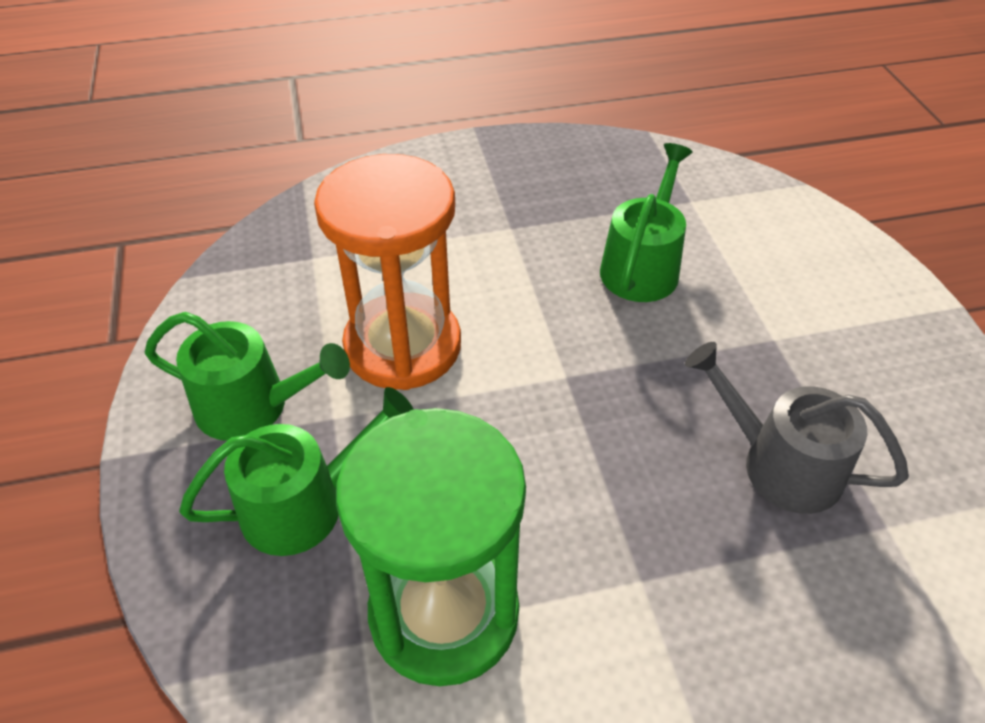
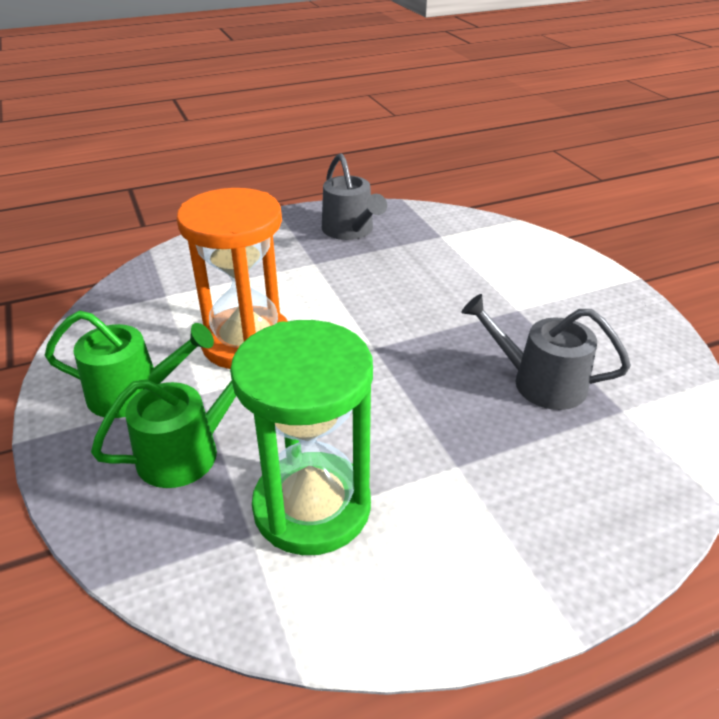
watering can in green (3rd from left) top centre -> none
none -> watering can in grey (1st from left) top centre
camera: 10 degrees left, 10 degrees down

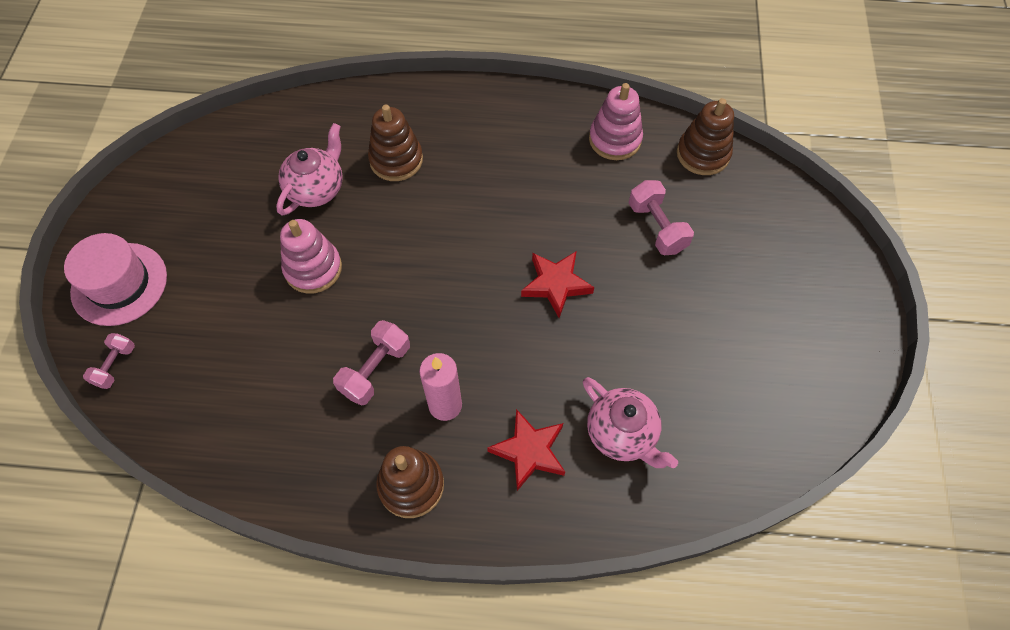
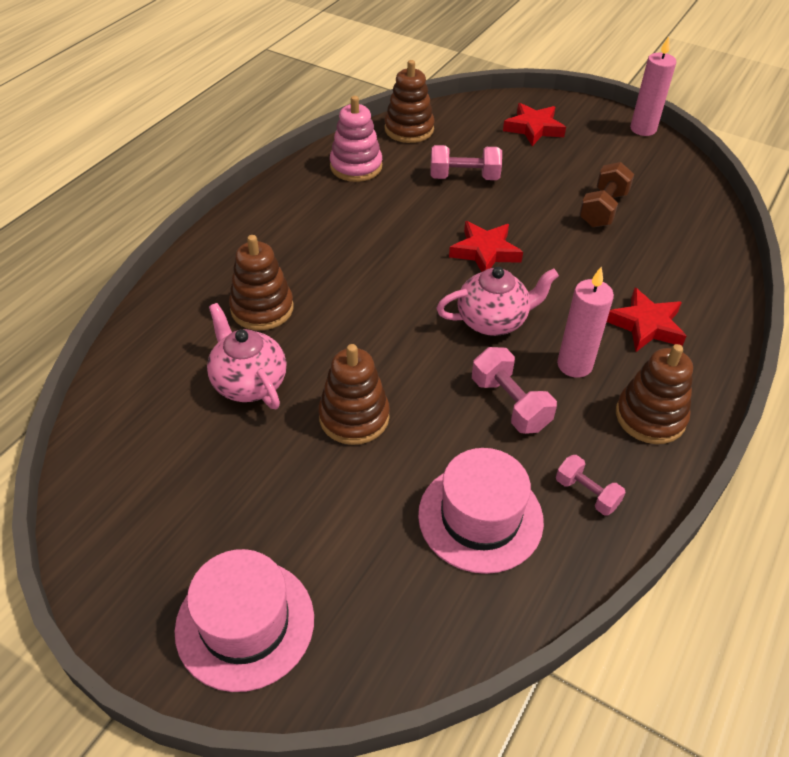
stacking toy in pink (1st from left) middle left -> stacking toy in brown (2nd from left) centre
dumbbell in pink (1st from left in the first image) middle left -> dumbbell in pink (3rd from left) middle right, move
teapot in pink (2nd from left) bottom centre -> teapot in pink (2nd from left) centre, move
none -> candle in pink (2nd from left) top right
none -> star in red (2nd from left) top right
none -> dumbbell in brown top right
none -> hat in pink (2nd from left) bottom centre
camera: 65 degrees left, 15 degrees down

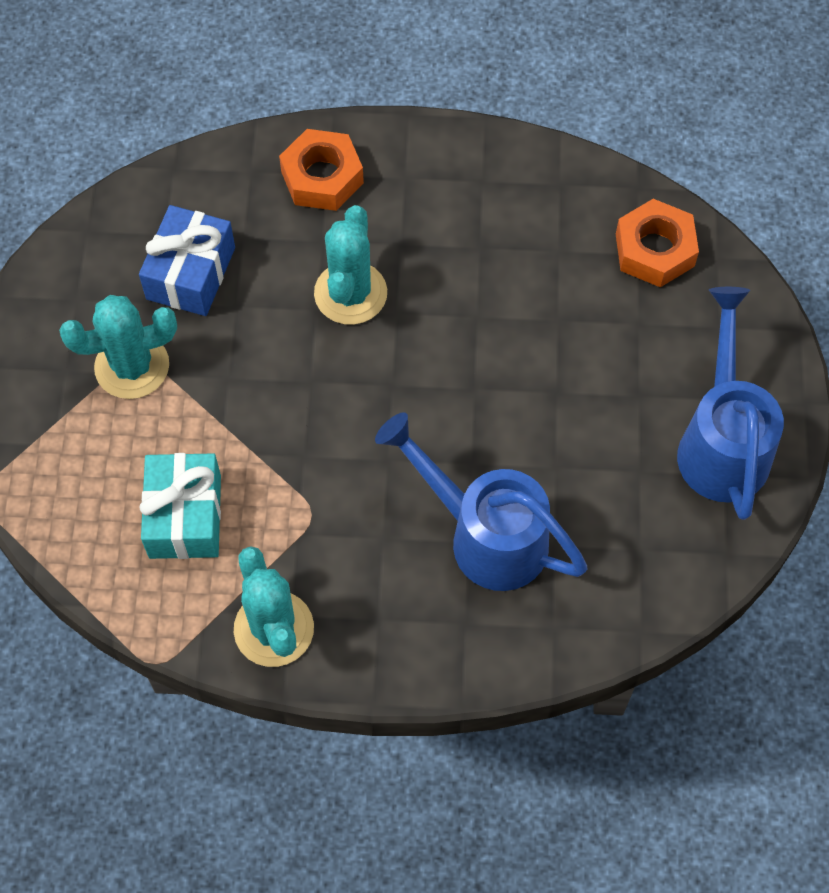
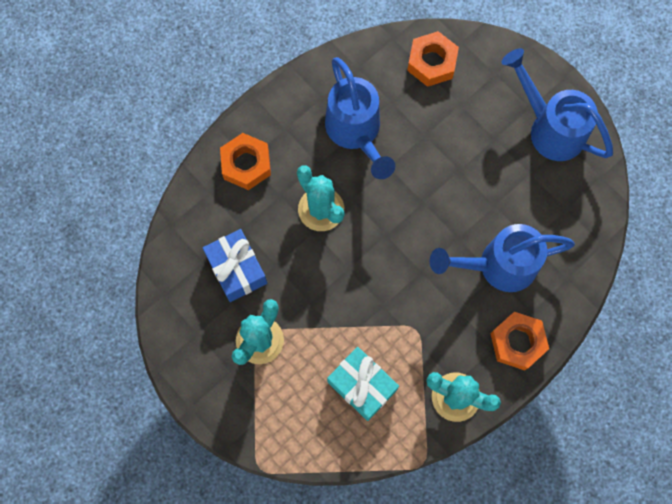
none -> watering can in blue (1st from left) top centre
none -> nut in orange (3rd from left) bottom right
camera: 45 degrees left, 10 degrees up

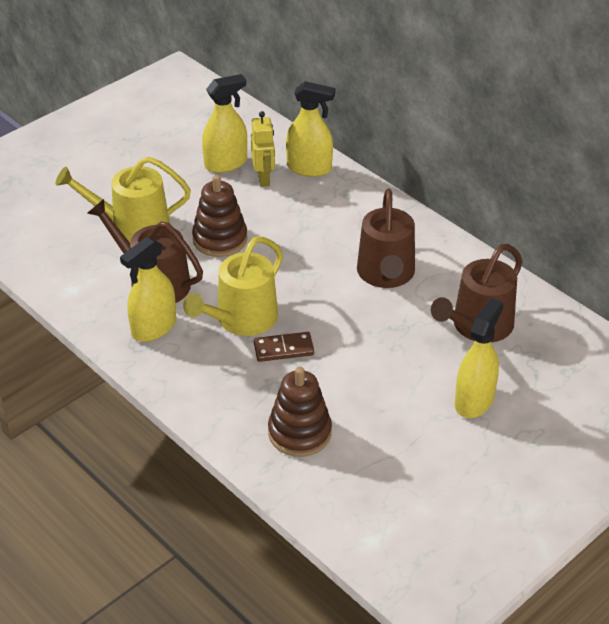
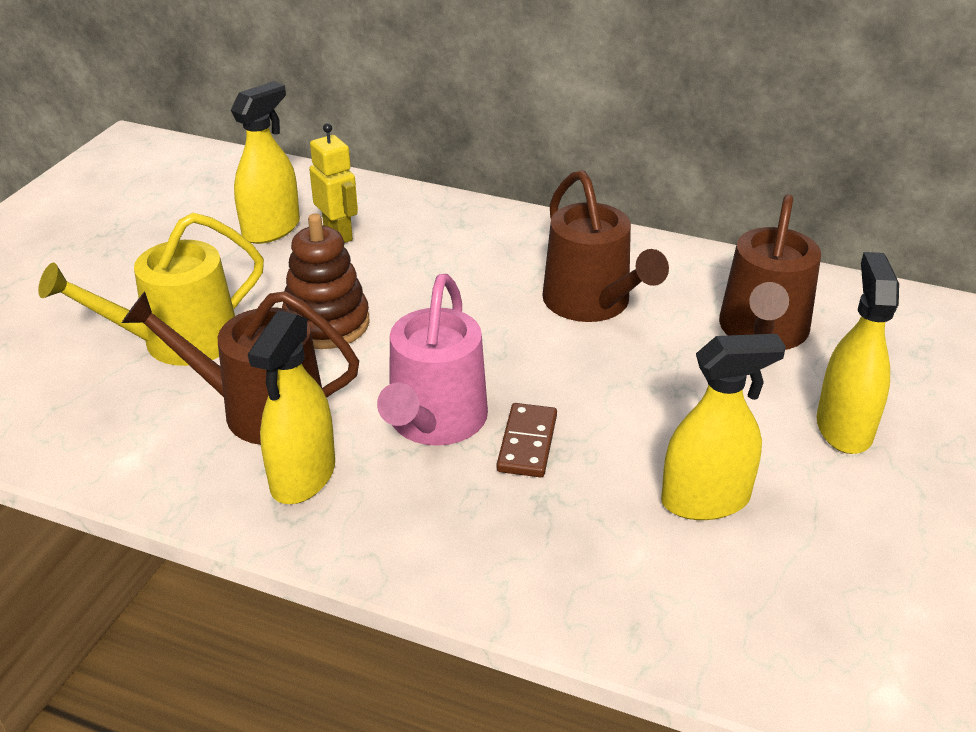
spray bottle in yellow (3rd from left) top centre -> spray bottle in yellow (3rd from left) middle right, move
watering can in yellow (2nd from left) centre -> watering can in pink centre
domino in brown centre, 45 degrees counterclockwise
stacking toy in brown (2nd from left) centre -> none
camera: 25 degrees left, 5 degrees down

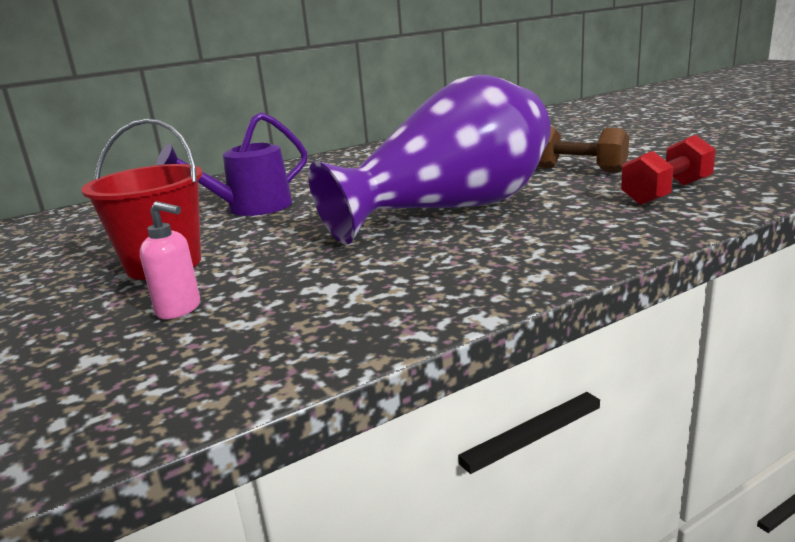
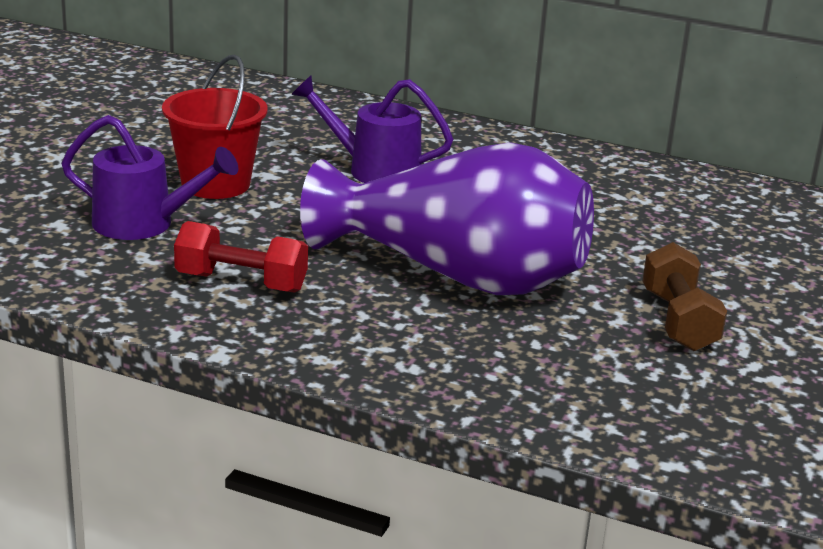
dumbbell in red top right -> dumbbell in red middle left, move
soap dispenser in pink middle left -> watering can in purple (1st from left) top left
camera: 50 degrees right, 5 degrees up

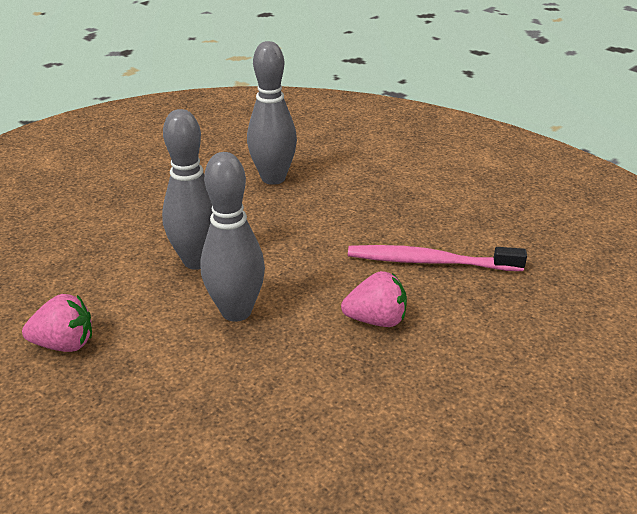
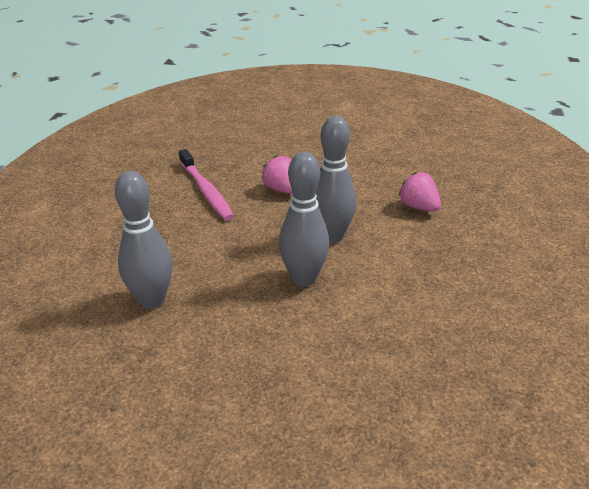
strawberry in pink (1st from left in the first image) middle left -> strawberry in pink (2nd from left) middle right, move
camera: 125 degrees left, 0 degrees up

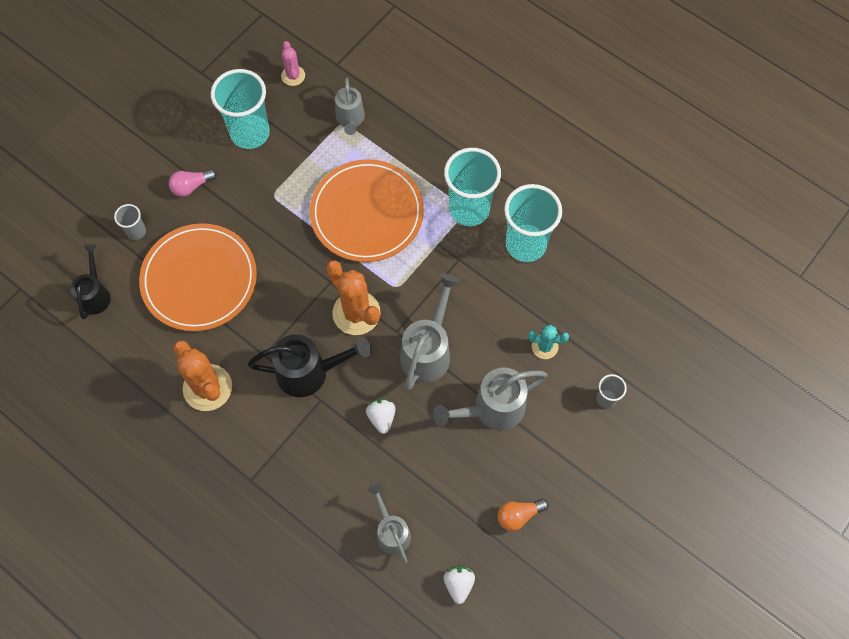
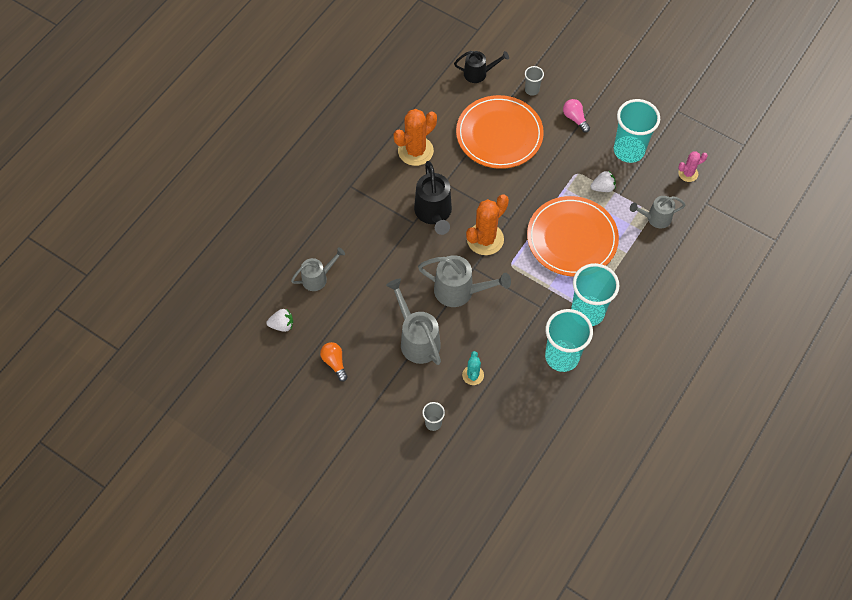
strawberry in white (1st from left in the first image) centre -> strawberry in white (2nd from left) top right, move
camera: 85 degrees right, 5 degrees down

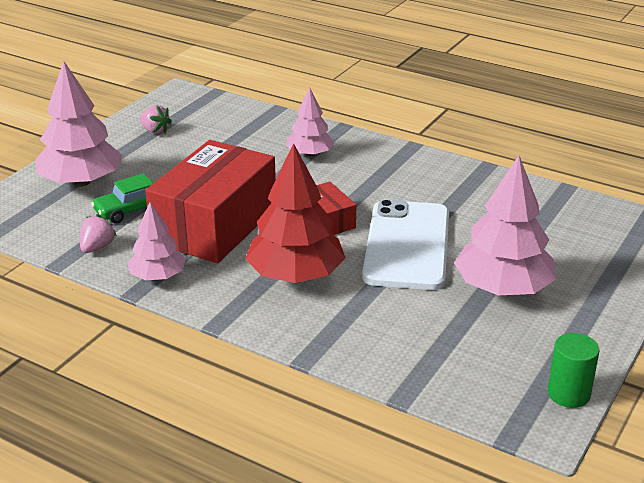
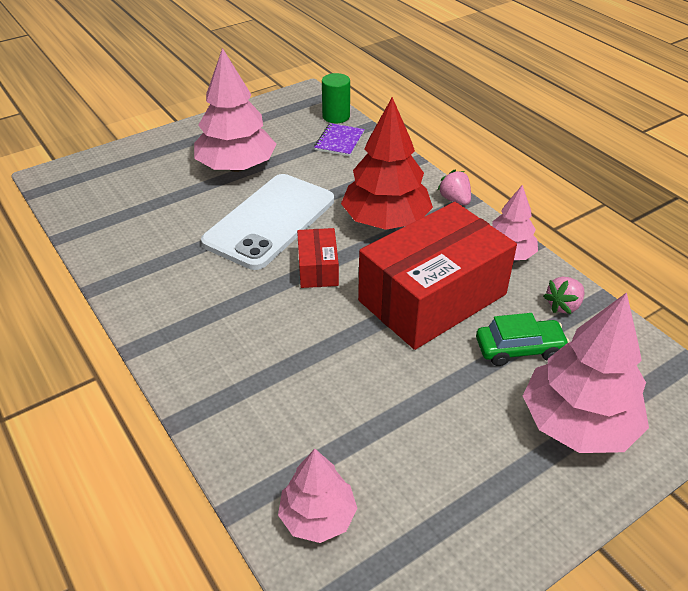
tree in pink (3rd from left in the first image) top centre -> tree in pink (2nd from left) bottom centre, move
strawberry in pink (2nd from left in the first image) top left -> strawberry in pink (1st from left) top centre, move
cylinder in green bottom right -> cylinder in green top centre, move
none -> notebook in purple top centre
camera: 155 degrees left, 10 degrees up

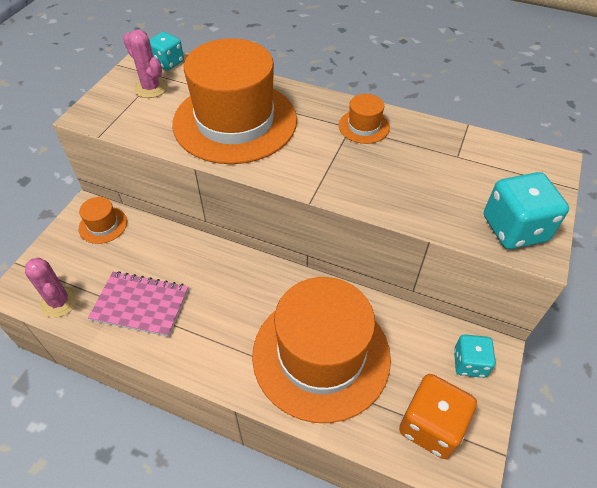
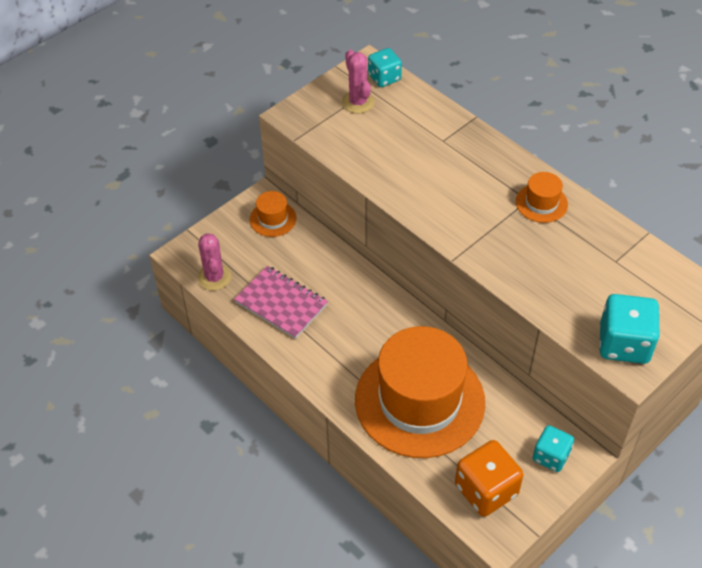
hat in orange (2nd from left) top centre -> none
camera: 25 degrees right, 0 degrees up

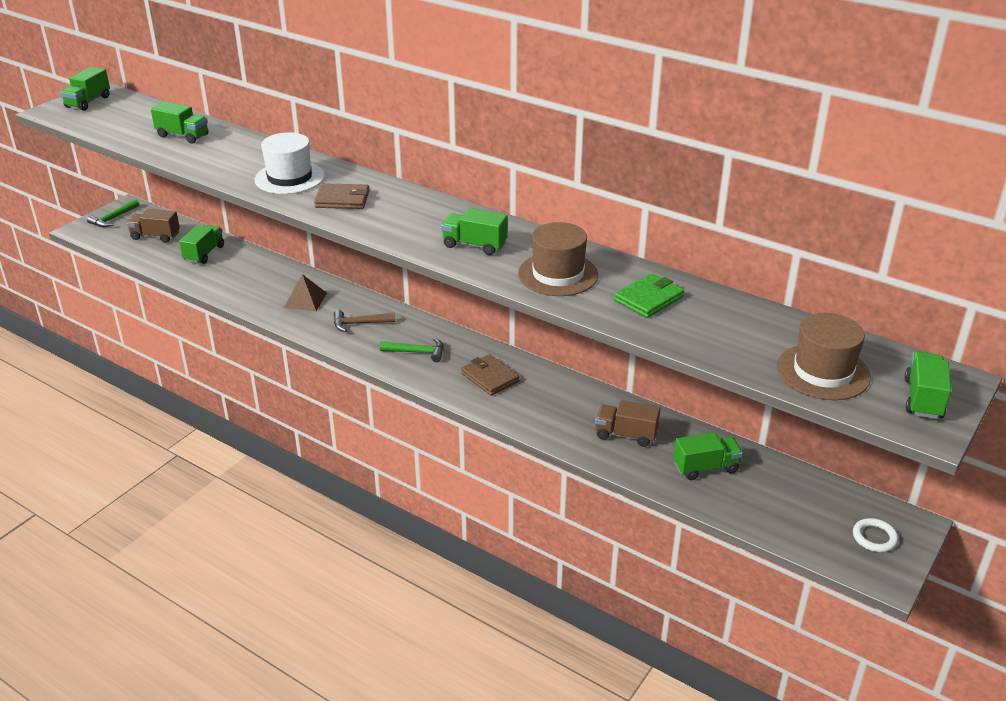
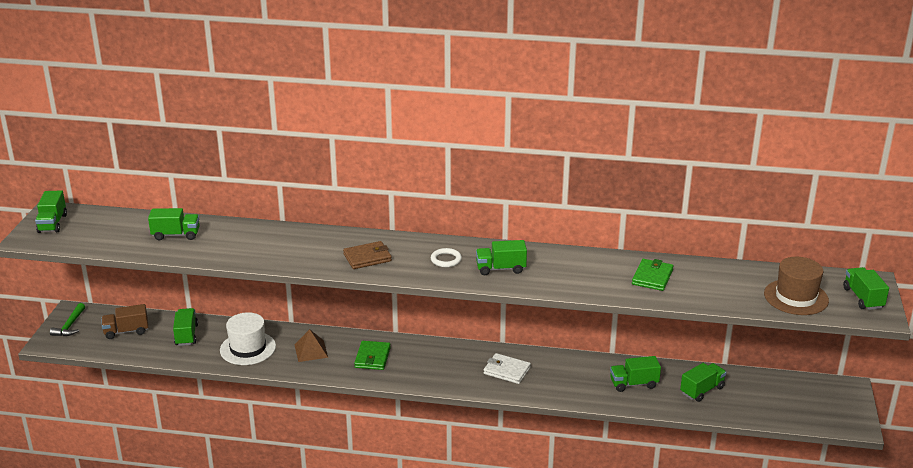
hat in white top left -> hat in white bottom left, move
hat in brown (1st from left) centre -> none
hammer in brown centre -> wallet in green (1st from left) bottom centre
hammer in green (2nd from left) centre -> none
wallet in brown (2nd from left) centre -> wallet in white bottom centre
truck in brown (2nd from left) centre -> truck in green (5th from left) bottom right
ring in white bottom right -> ring in white centre, move
camera: 25 degrees left, 5 degrees down

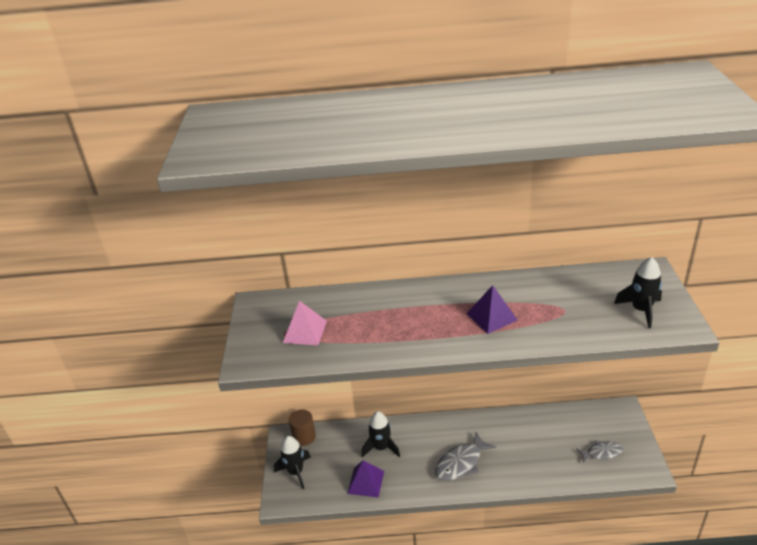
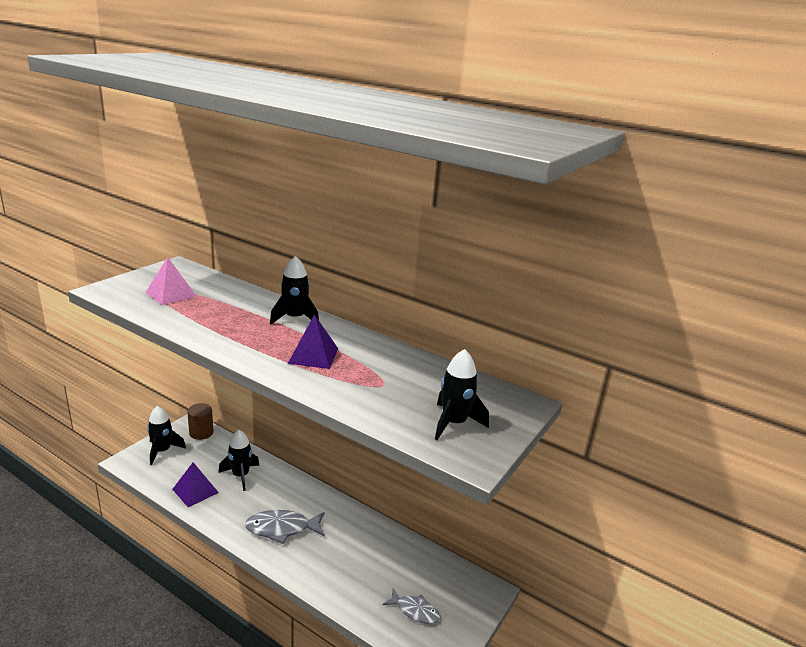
none -> rocket in black (3rd from left) centre
camera: 30 degrees right, 10 degrees down

